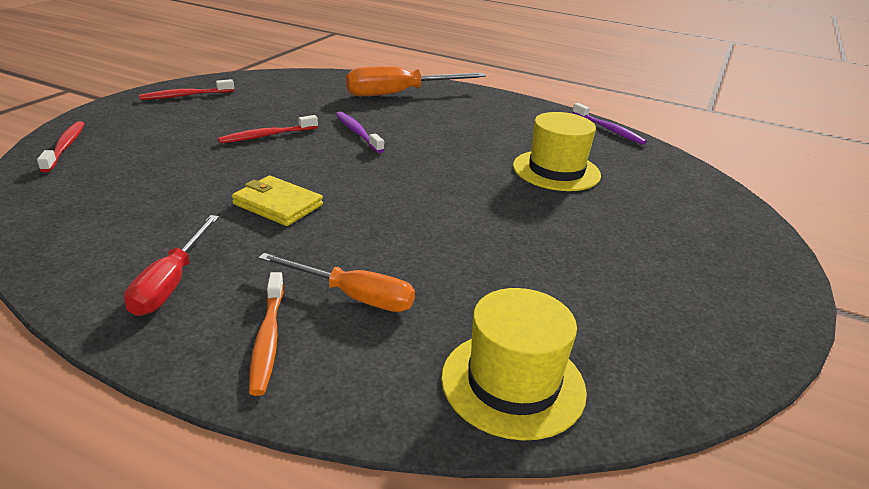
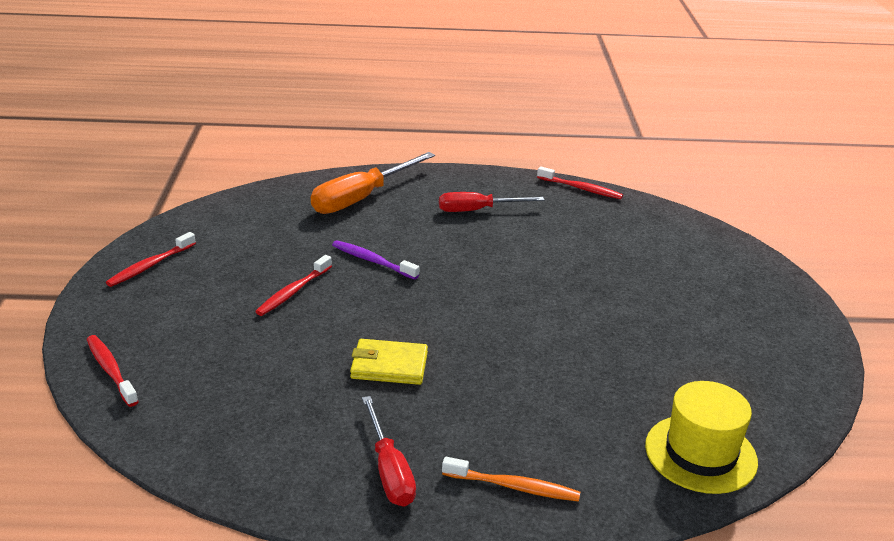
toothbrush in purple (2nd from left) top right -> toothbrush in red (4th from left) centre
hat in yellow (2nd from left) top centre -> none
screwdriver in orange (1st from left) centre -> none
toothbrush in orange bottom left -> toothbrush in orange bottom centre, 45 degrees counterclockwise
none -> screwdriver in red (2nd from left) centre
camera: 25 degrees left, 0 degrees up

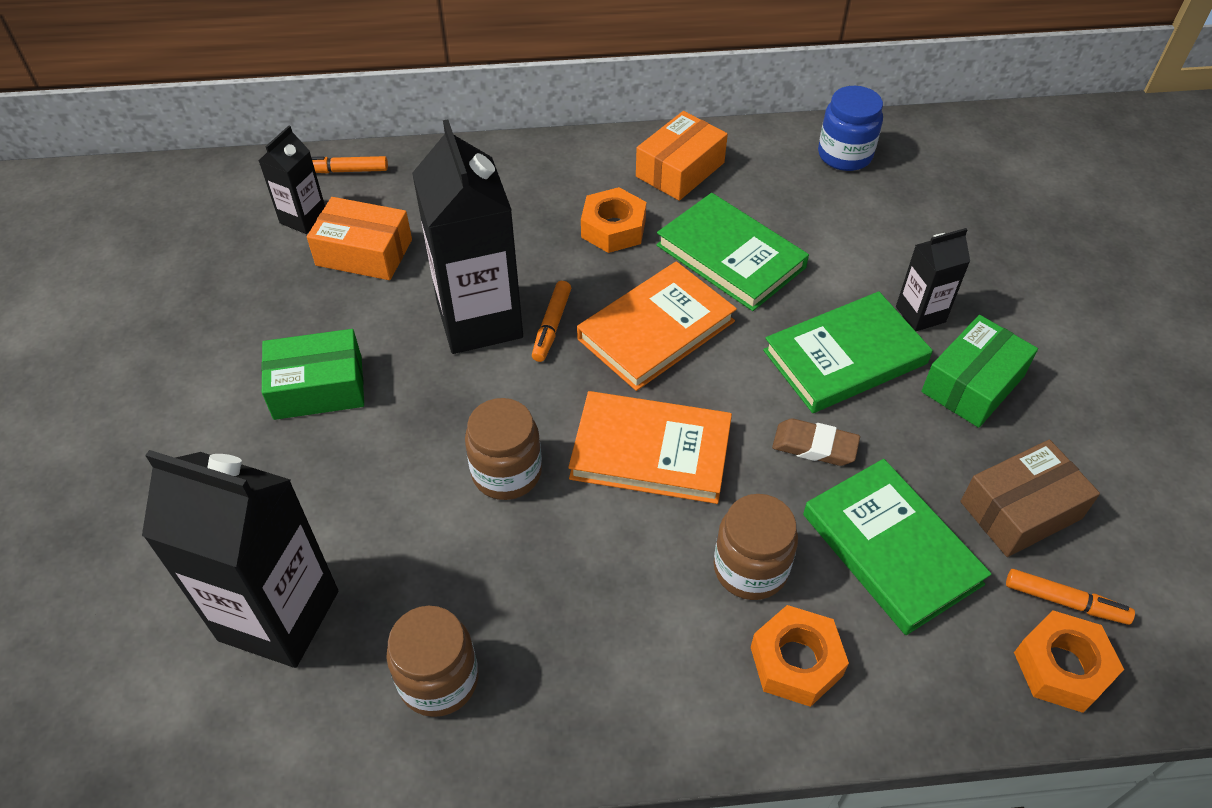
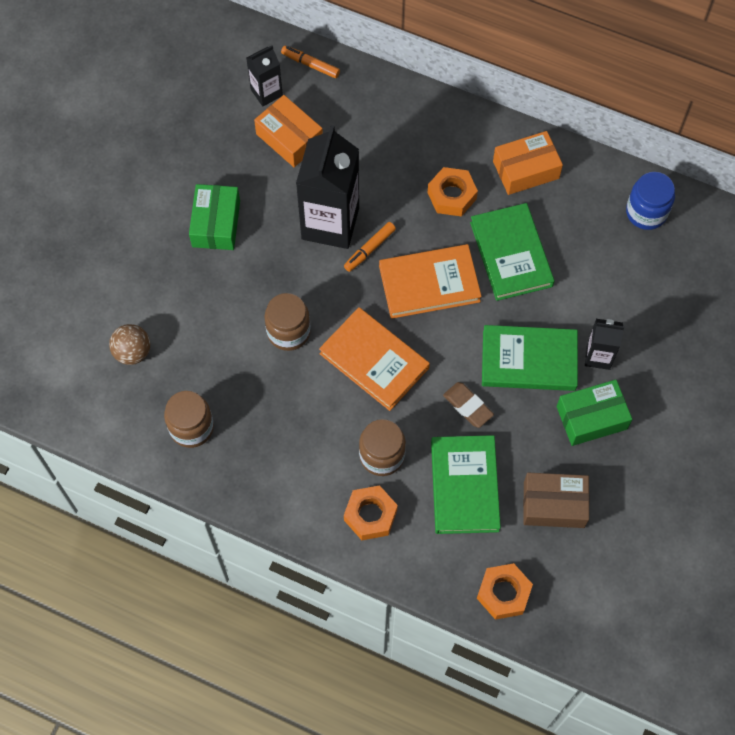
box in green (1st from left) middle left -> box in green (1st from left) top left, 75 degrees clockwise
carton in black (1st from left) bottom left -> ball in brown middle left
marker in orange (3rd from left) bottom right -> none
camera: 30 degrees right, 15 degrees up

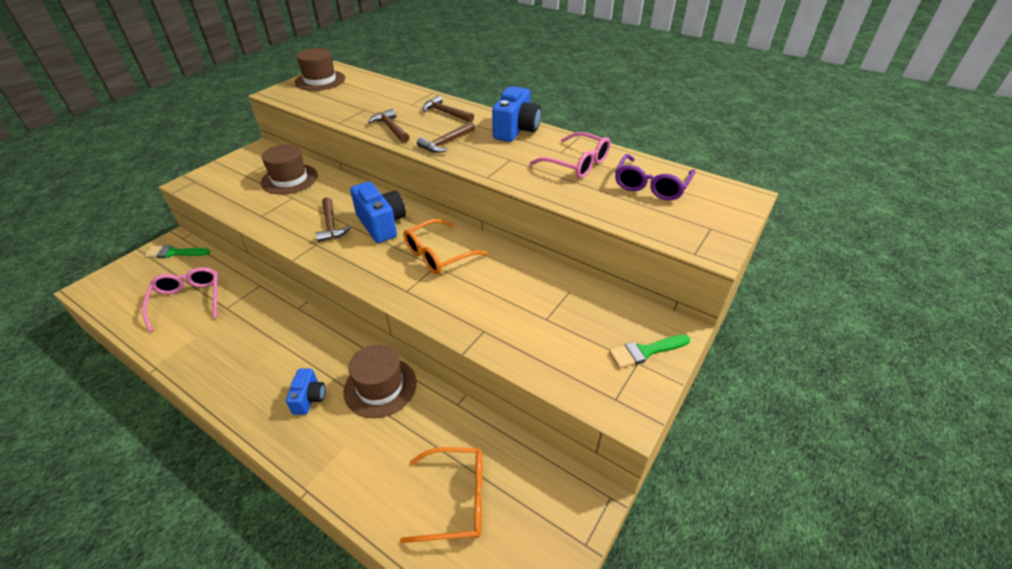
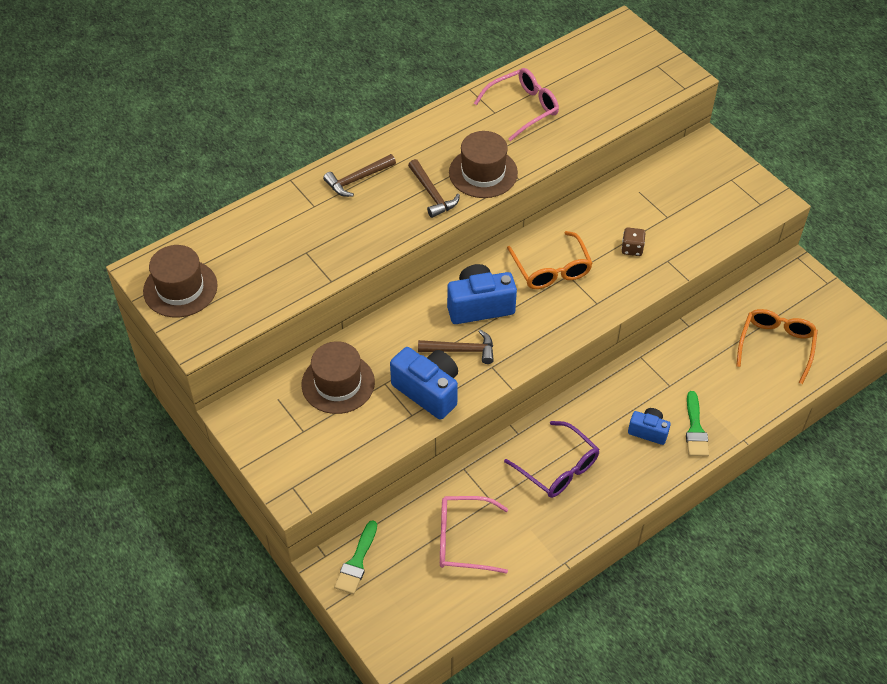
camera in blue (3rd from left in the first image) top centre -> camera in blue (1st from left) centre, move
hammer in brown (2nd from left) top centre -> none
glasses in purple top centre -> glasses in purple bottom centre, move
brush in green (2nd from left) centre -> brush in green (2nd from left) middle right, move
hat in brown (3rd from left) bottom centre -> hat in brown (3rd from left) top centre, move
none -> dice in brown middle right
camera: 70 degrees left, 10 degrees up

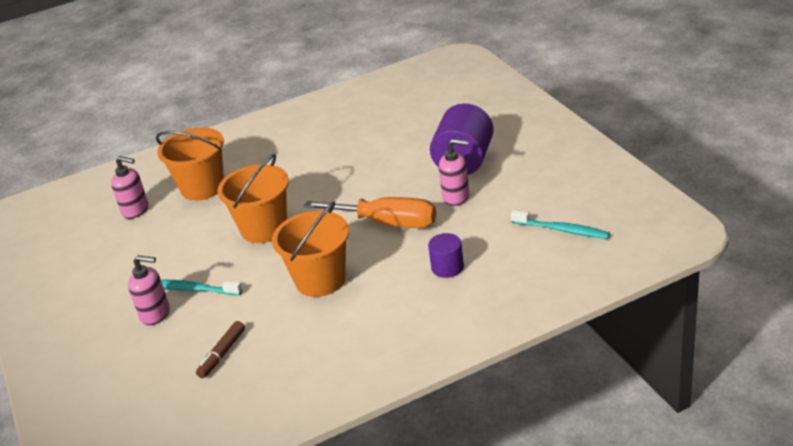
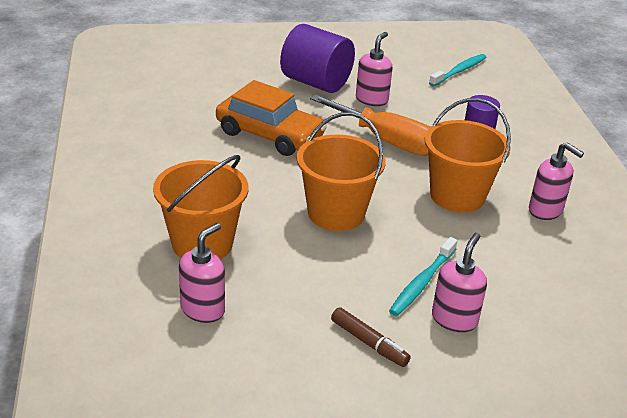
screwdriver in orange centre -> screwdriver in orange top centre, 90 degrees clockwise
marker in brown bottom left -> marker in brown bottom centre, move
none -> car in orange top centre
none -> soap dispenser in pink (4th from left) middle right
camera: 80 degrees left, 0 degrees up

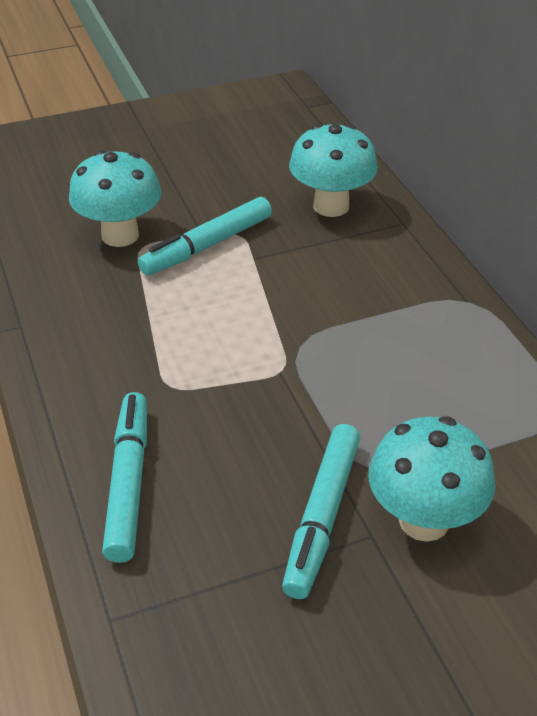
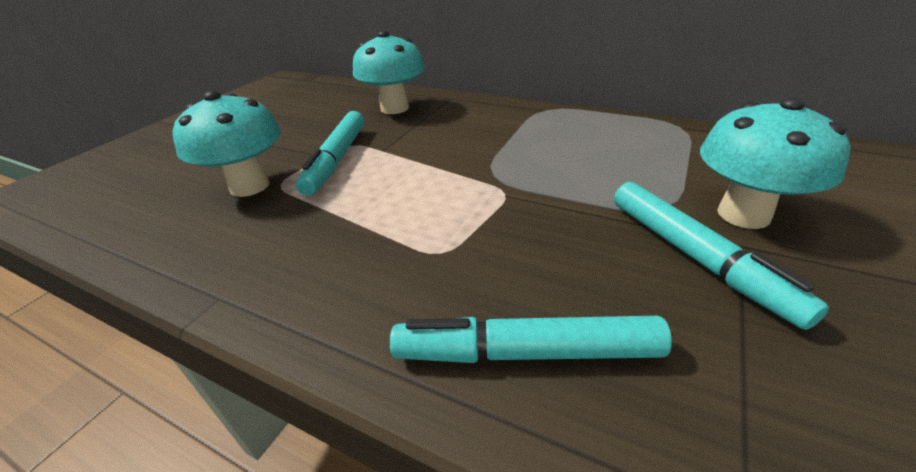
marker in turquoise (1st from left in the first image) middle left -> marker in turquoise (2nd from left) bottom centre, 45 degrees counterclockwise
camera: 40 degrees left, 5 degrees down

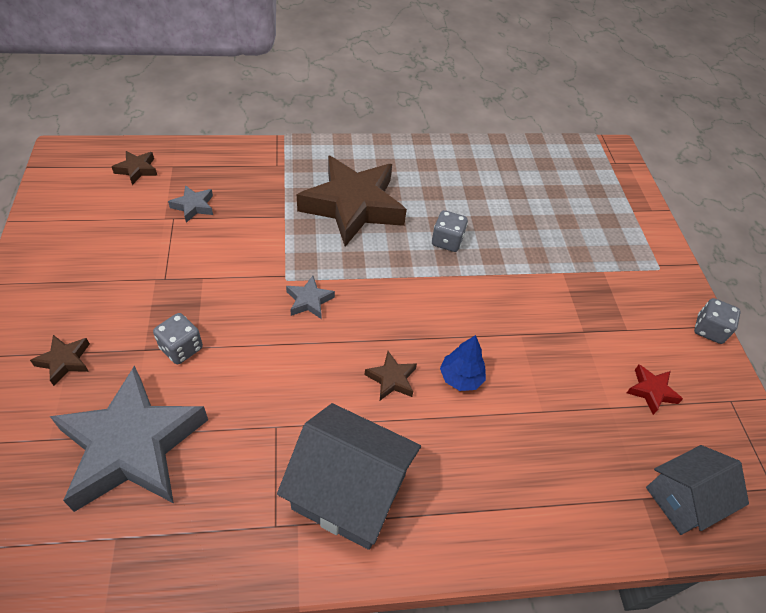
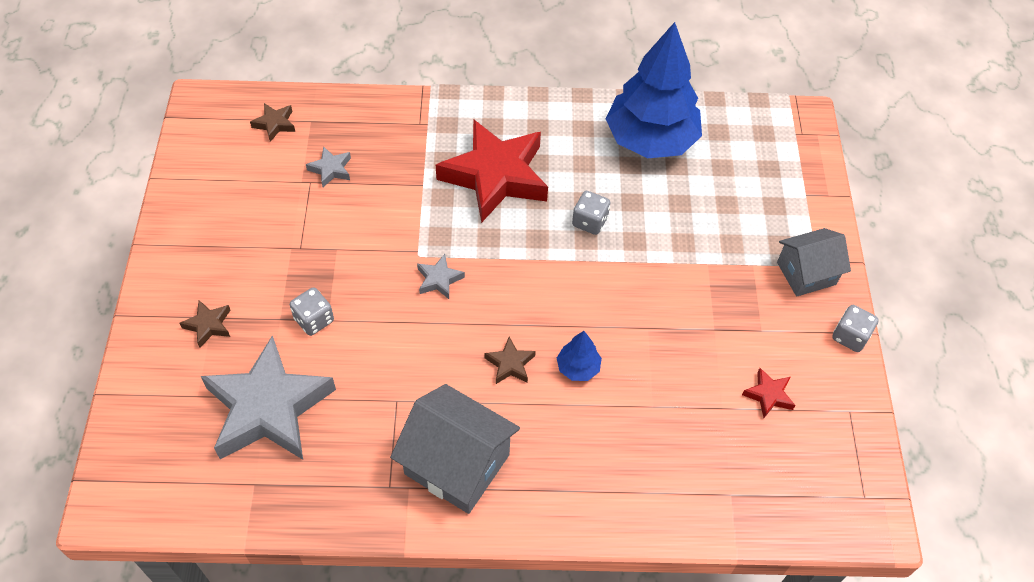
star in brown (3rd from left) top centre -> star in red (1st from left) top centre
house in grey (2nd from left) bottom right -> house in grey (2nd from left) middle right, move
none -> tree in blue (2nd from left) top centre
camera: 10 degrees right, 5 degrees up

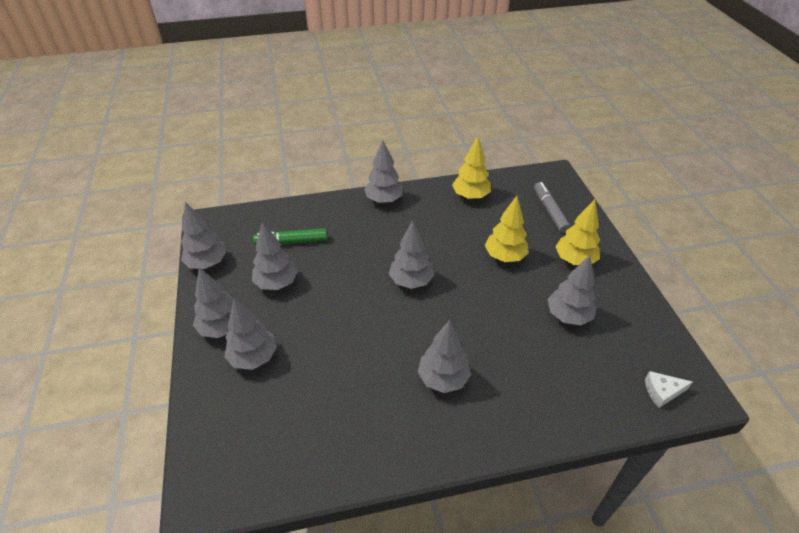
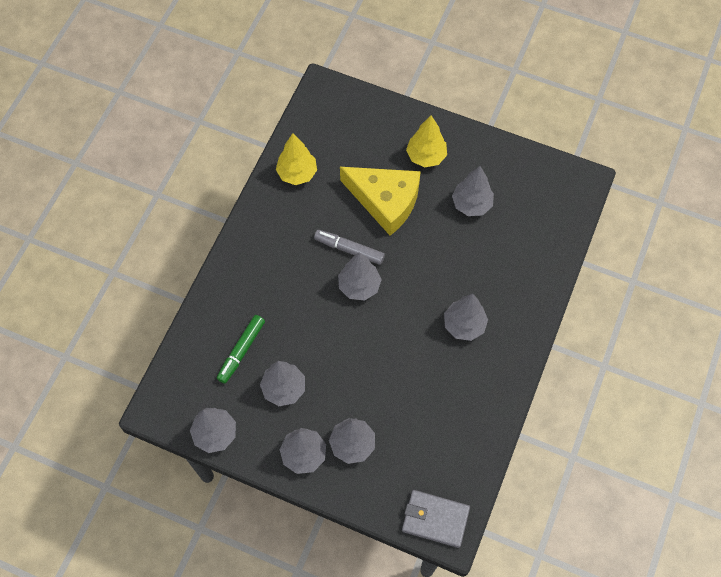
tree in grey (5th from left) top centre -> none
marker in grey middle right -> marker in grey centre, move
tree in yellow (2nd from left) centre -> cheese in yellow centre
cheese in white bottom right -> none
none -> wallet in grey bottom centre
camera: 55 degrees left, 20 degrees up

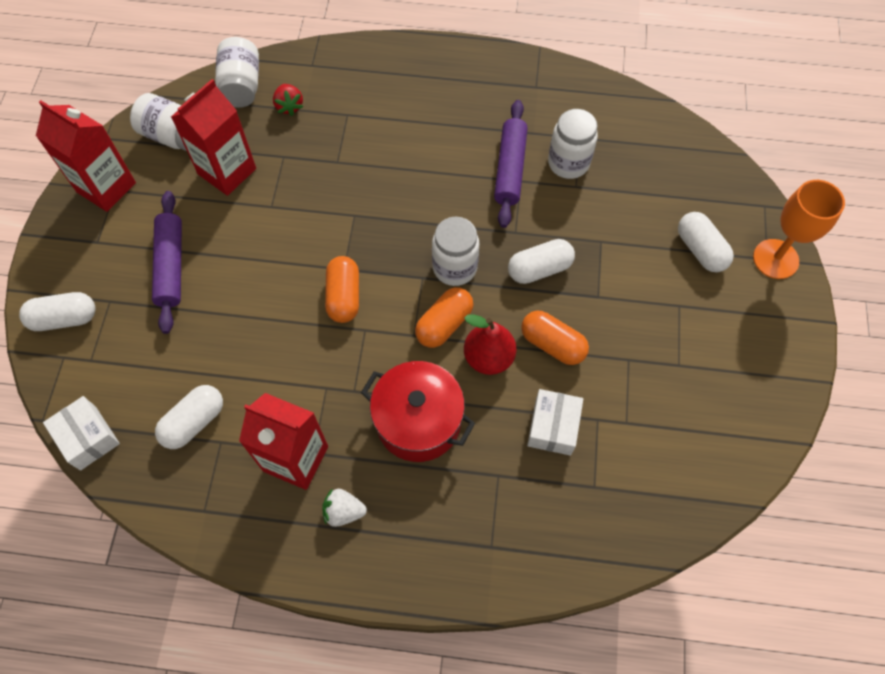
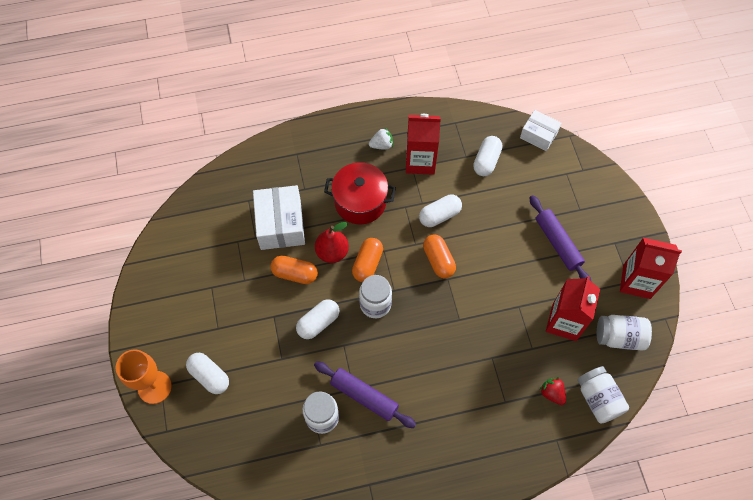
rolling pin in purple (2nd from left in the first image) top centre -> rolling pin in purple (1st from left) bottom centre, 45 degrees counterclockwise
capsule in white (1st from left in the first image) middle left -> capsule in white (3rd from left) centre, move
box in white (2nd from left in the first image) centre -> box in white (1st from left) centre, x1.62
camera: 160 degrees right, 0 degrees up

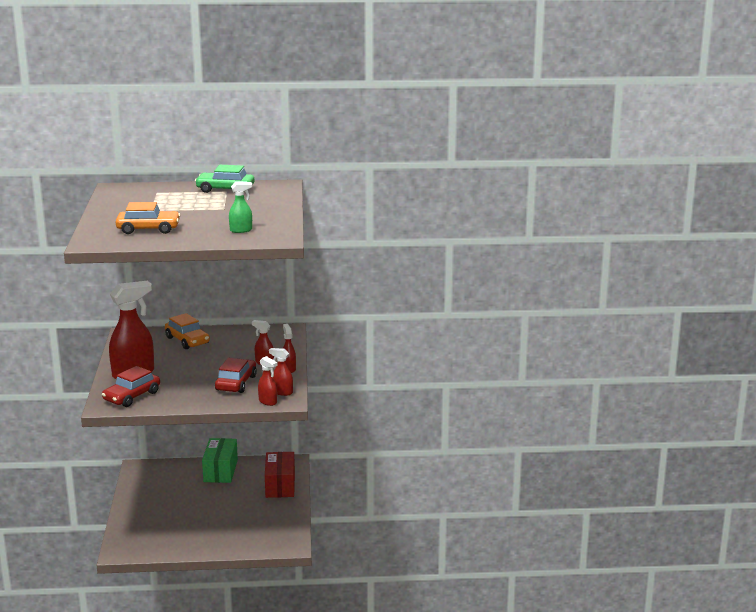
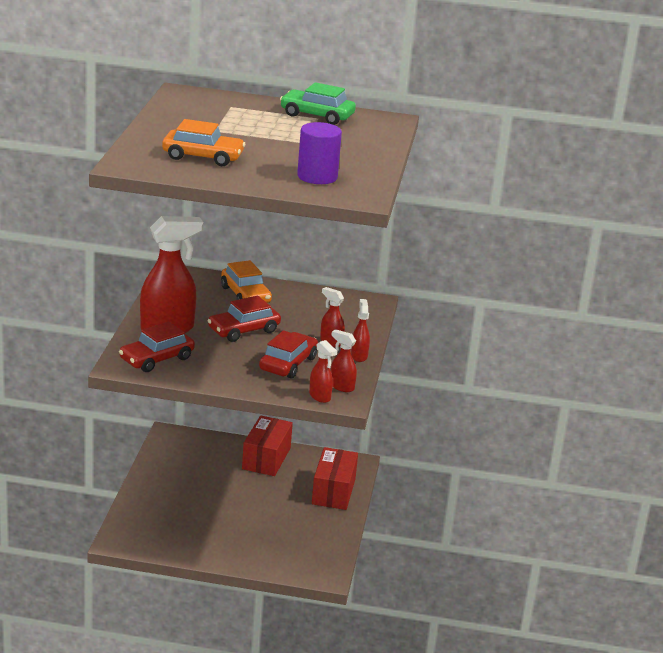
spray bottle in green middle left -> cylinder in purple top centre
box in green bottom left -> box in red (1st from left) bottom centre
none -> car in red (2nd from left) centre
camera: 10 degrees right, 5 degrees up

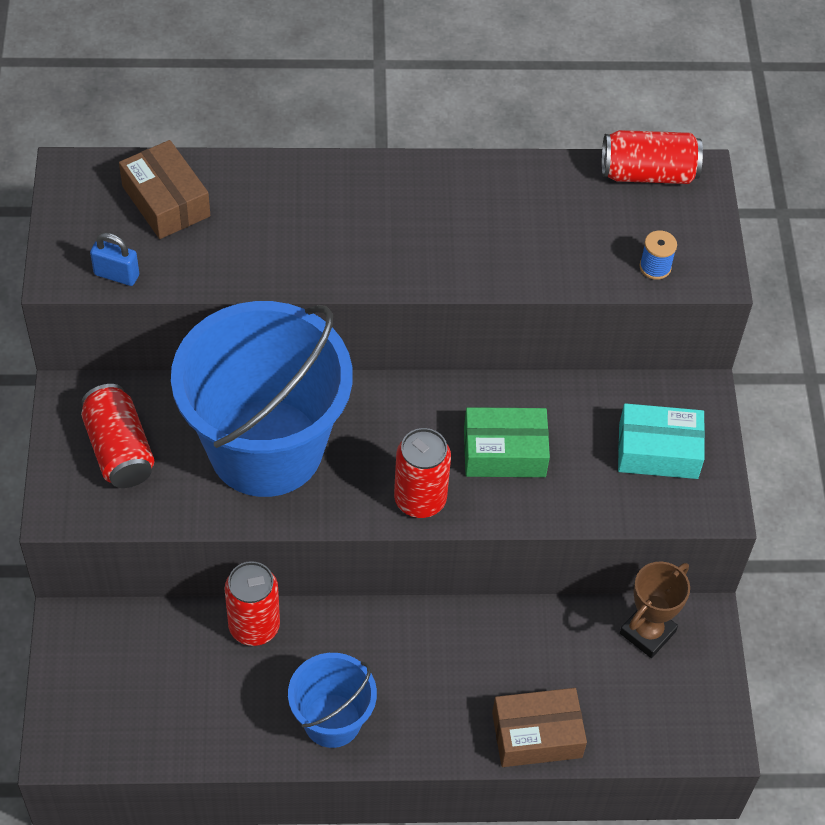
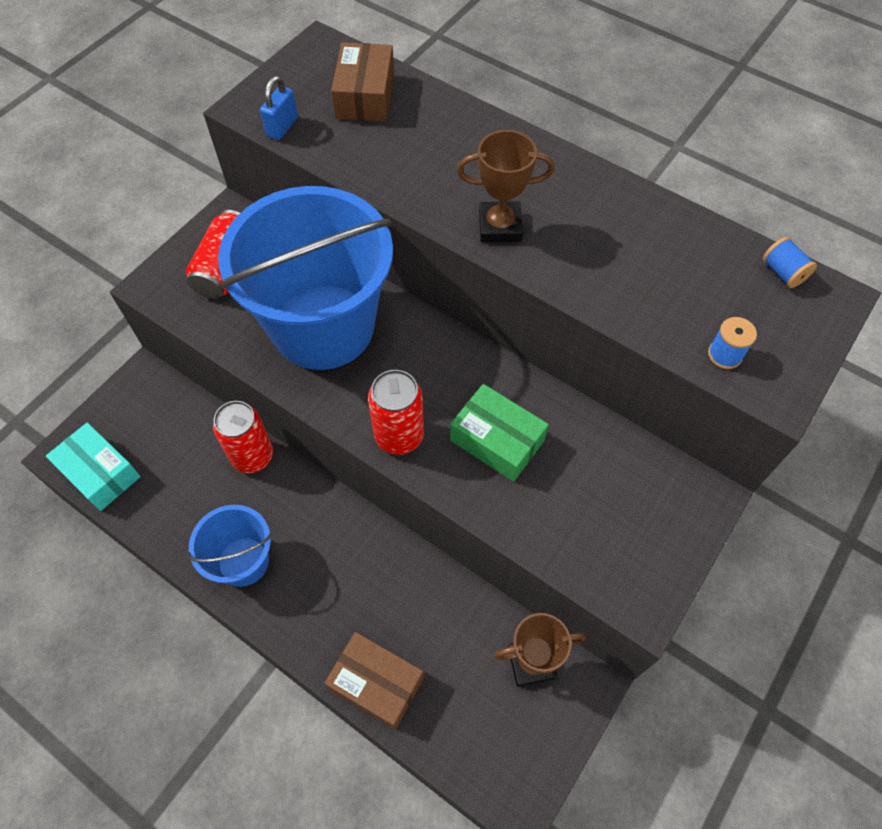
can in red (4th from left) top right -> spool in blue (2nd from left) top right
padlock in blue top left, 60 degrees clockwise
box in turquoise middle right -> box in turquoise middle left, move
none -> trophy in brown (1st from left) top centre
camera: 40 degrees right, 5 degrees up

